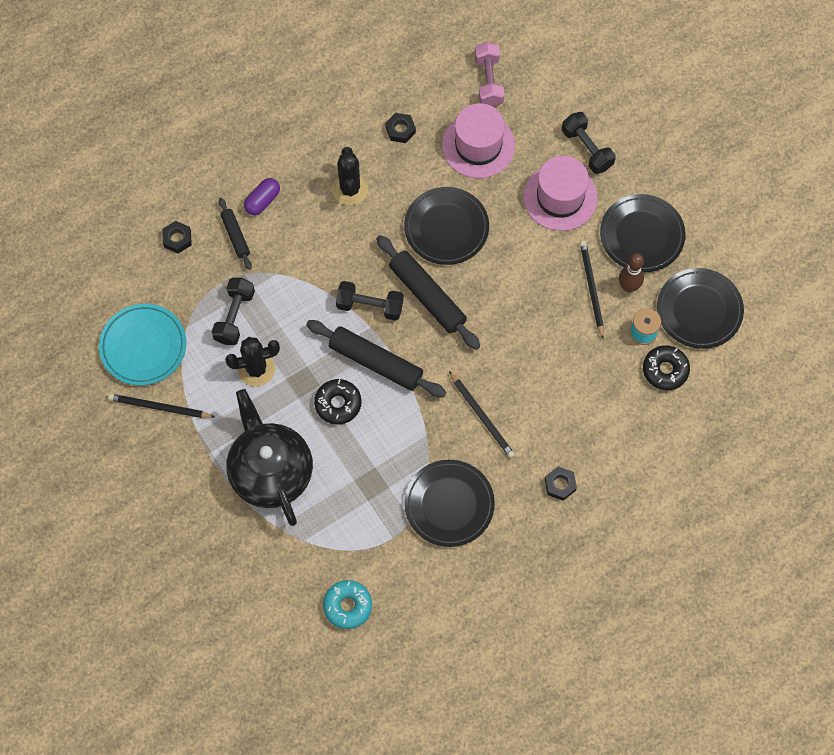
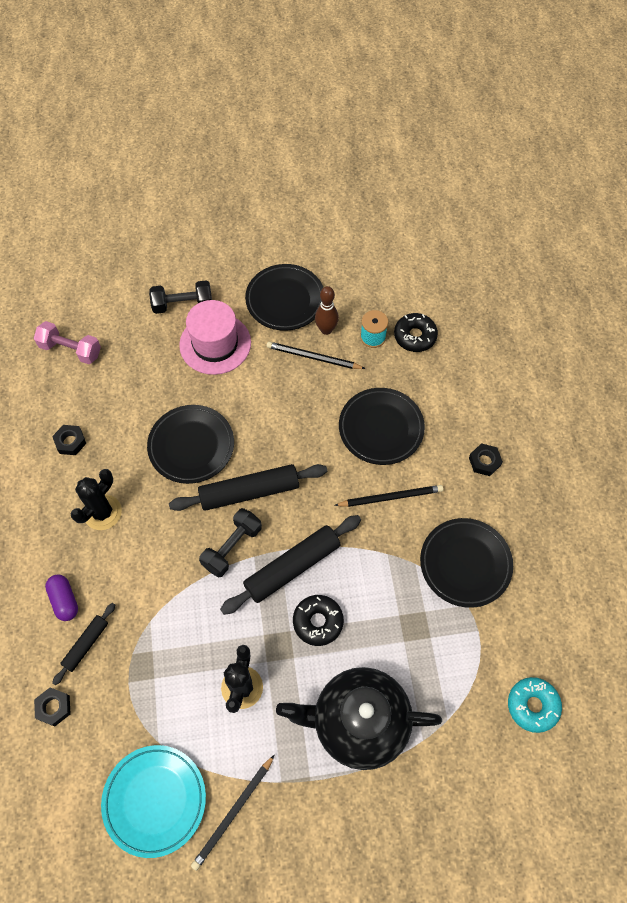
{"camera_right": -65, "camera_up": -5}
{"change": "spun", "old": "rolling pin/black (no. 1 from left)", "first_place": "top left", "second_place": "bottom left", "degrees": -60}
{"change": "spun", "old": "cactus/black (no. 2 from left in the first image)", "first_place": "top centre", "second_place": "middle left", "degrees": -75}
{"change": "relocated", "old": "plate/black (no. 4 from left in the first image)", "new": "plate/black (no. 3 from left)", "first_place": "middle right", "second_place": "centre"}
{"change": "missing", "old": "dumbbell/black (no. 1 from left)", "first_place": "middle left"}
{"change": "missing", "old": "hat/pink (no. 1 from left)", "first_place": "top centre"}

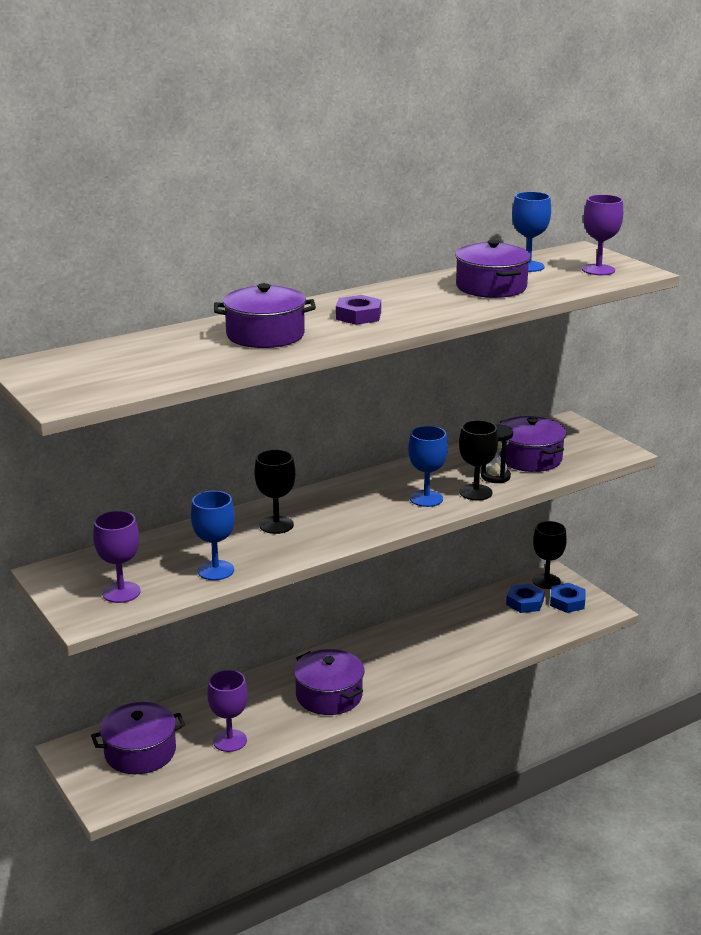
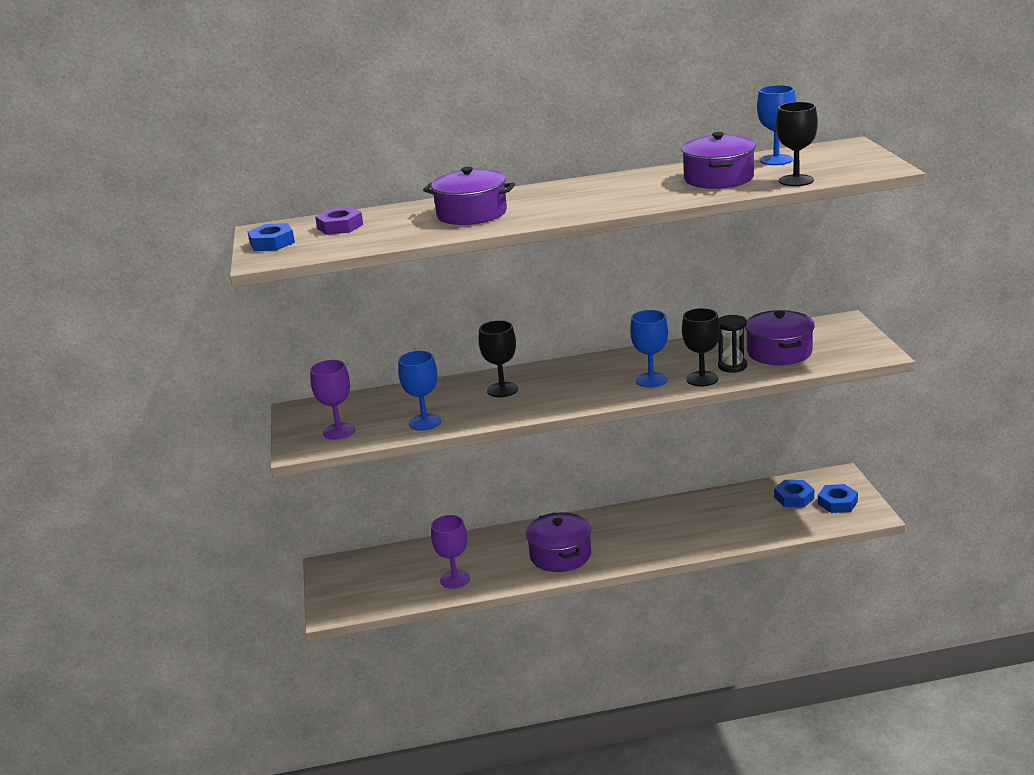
{"camera_right": 25, "camera_up": 0}
{"change": "appeared", "new": "nut/blue (no. 1 from left)", "second_place": "top left"}
{"change": "relocated", "old": "nut/purple", "first_place": "top centre", "second_place": "top left"}
{"change": "relocated", "old": "goblet/black (no. 3 from left)", "first_place": "middle right", "second_place": "top right"}
{"change": "missing", "old": "pot/purple (no. 1 from left)", "first_place": "bottom left"}
{"change": "missing", "old": "goblet/purple (no. 3 from left)", "first_place": "top right"}

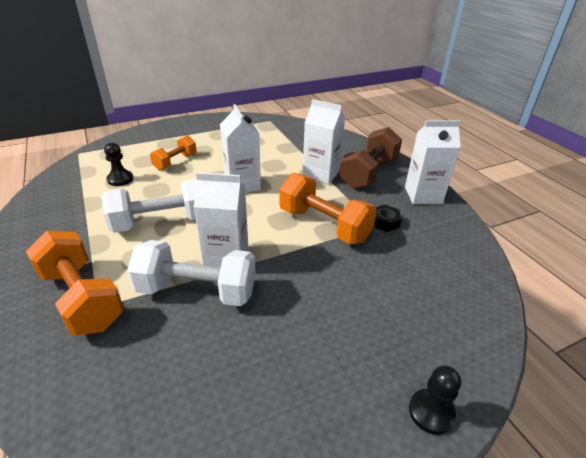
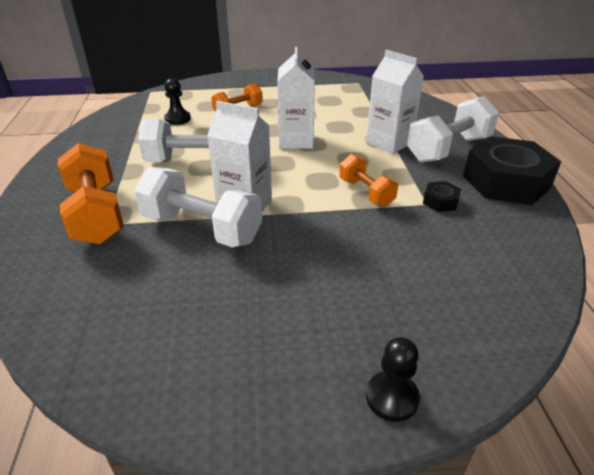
{"camera_right": 20, "camera_up": 0}
{"change": "size", "old": "dumbbell/orange (no. 3 from left)", "first_place": "centre", "second_place": "centre", "factor": 0.59}
{"change": "colour", "old": "dumbbell/brown", "new": "dumbbell/white (no. 3 from left)", "first_place": "centre", "second_place": "top right"}
{"change": "exchanged", "old": "carton/white (no. 4 from left)", "new": "nut/black (no. 2 from left)", "first_place": "middle right", "second_place": "middle right"}

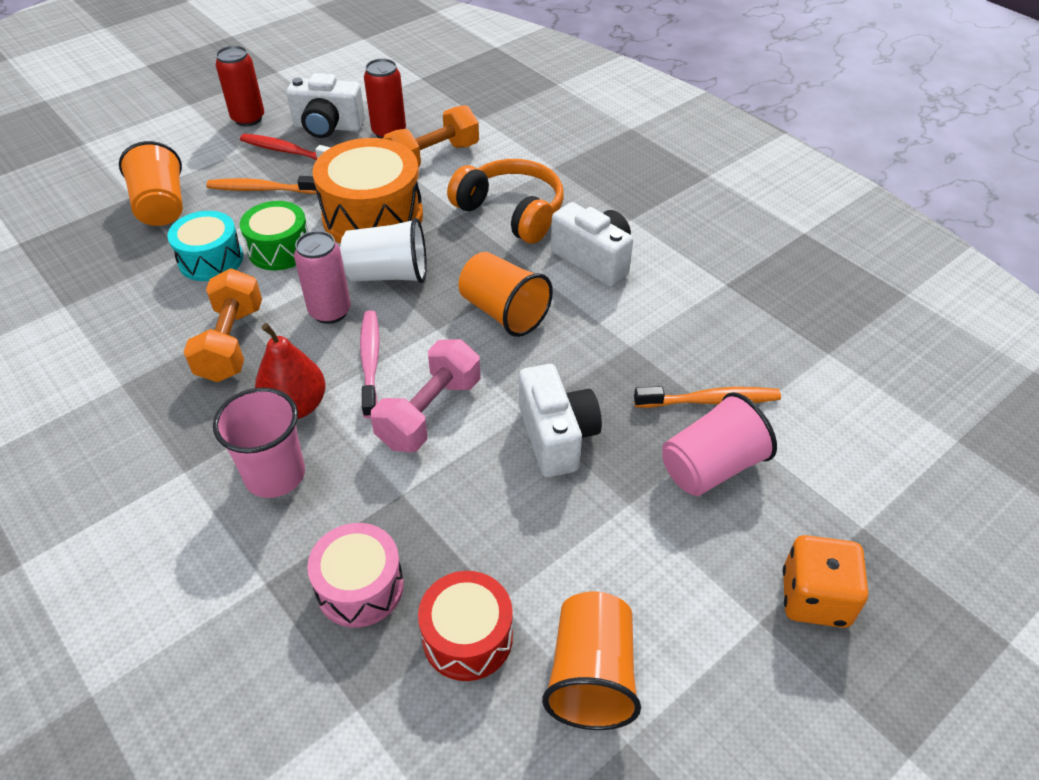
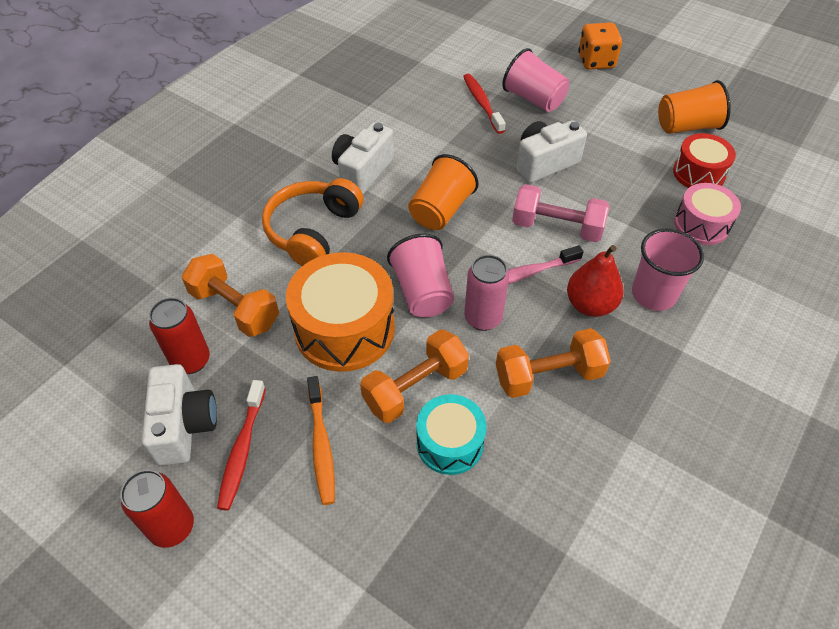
{"camera_right": -105, "camera_up": 5}
{"change": "exchanged", "old": "drum/green", "new": "dumbbell/orange (no. 2 from left)", "first_place": "top left", "second_place": "centre"}
{"change": "colour", "old": "cup/white", "new": "cup/pink (no. 1 from left)", "first_place": "top centre", "second_place": "centre"}
{"change": "colour", "old": "toothbrush/orange (no. 2 from left)", "new": "toothbrush/red (no. 2 from left)", "first_place": "middle right", "second_place": "top centre"}
{"change": "missing", "old": "cup/orange (no. 1 from left)", "first_place": "top left"}

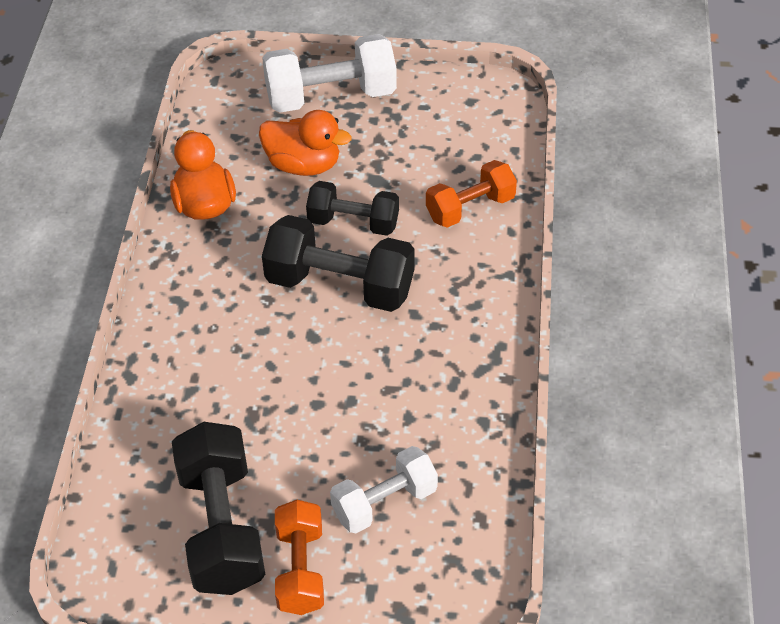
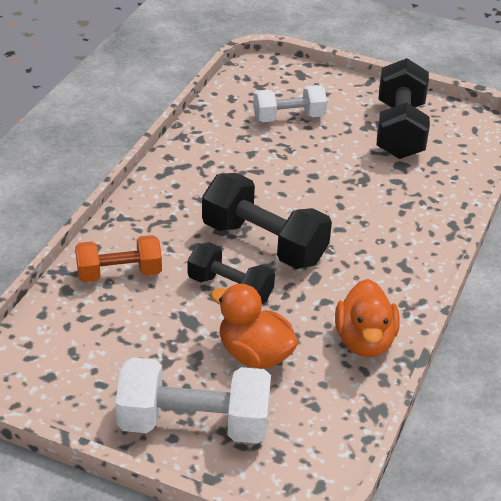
{"camera_right": -165, "camera_up": -10}
{"change": "missing", "old": "dumbbell/orange (no. 1 from left)", "first_place": "bottom centre"}

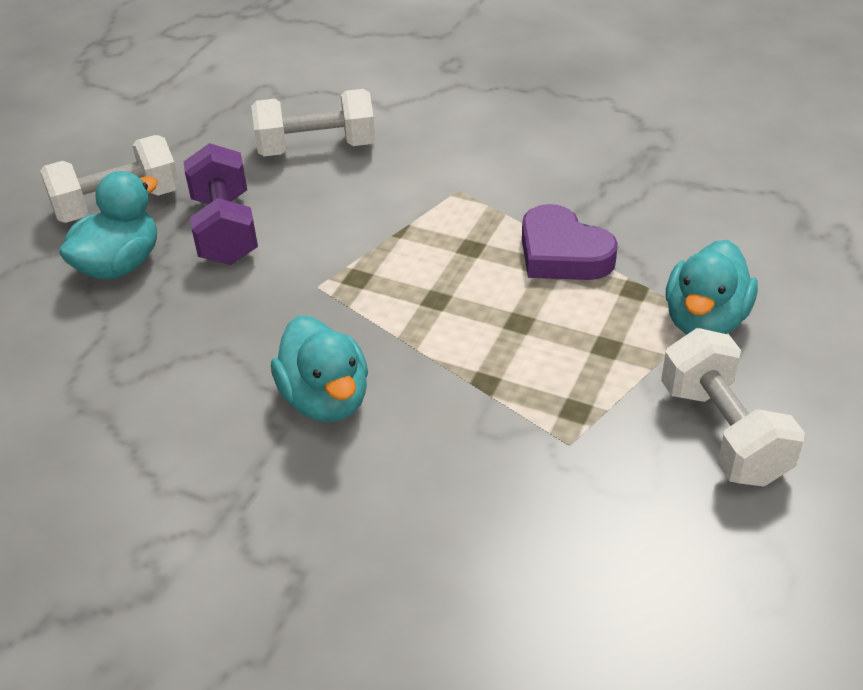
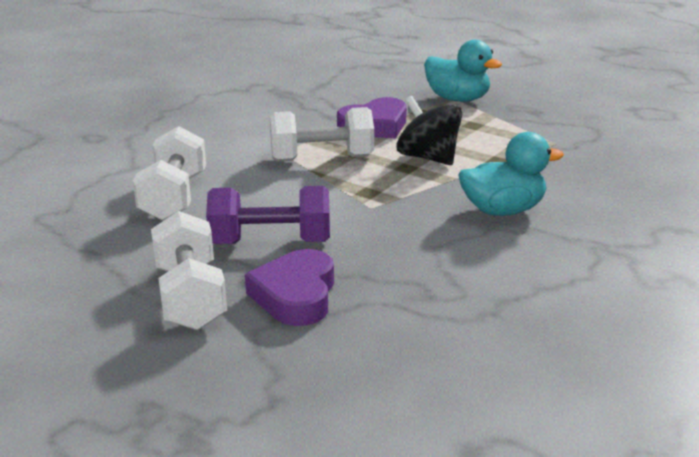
{"camera_right": -80, "camera_up": -15}
{"change": "exchanged", "old": "duck/turquoise (no. 1 from left)", "new": "heart/purple (no. 1 from left)", "first_place": "top left", "second_place": "centre"}
{"change": "relocated", "old": "dumbbell/white (no. 3 from left)", "first_place": "middle right", "second_place": "top centre"}
{"change": "appeared", "new": "spinning top/black", "second_place": "top centre"}

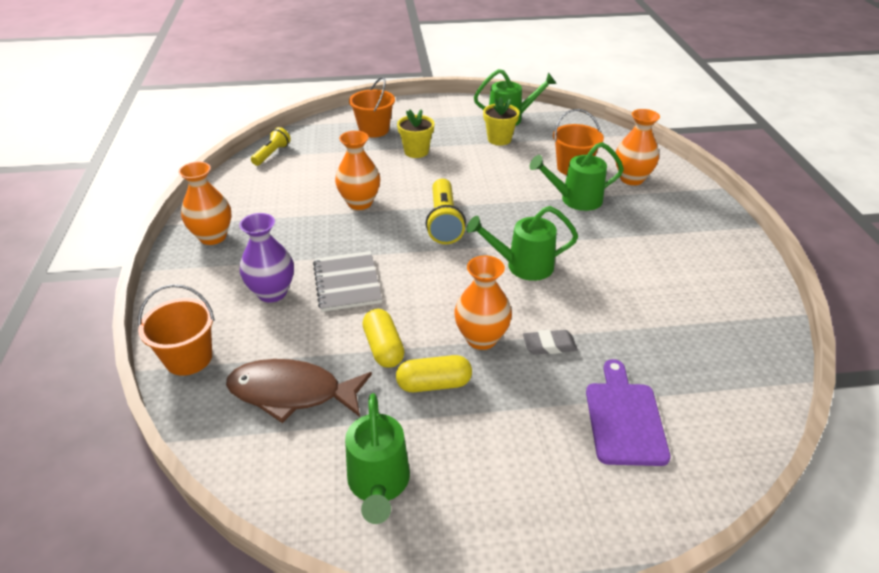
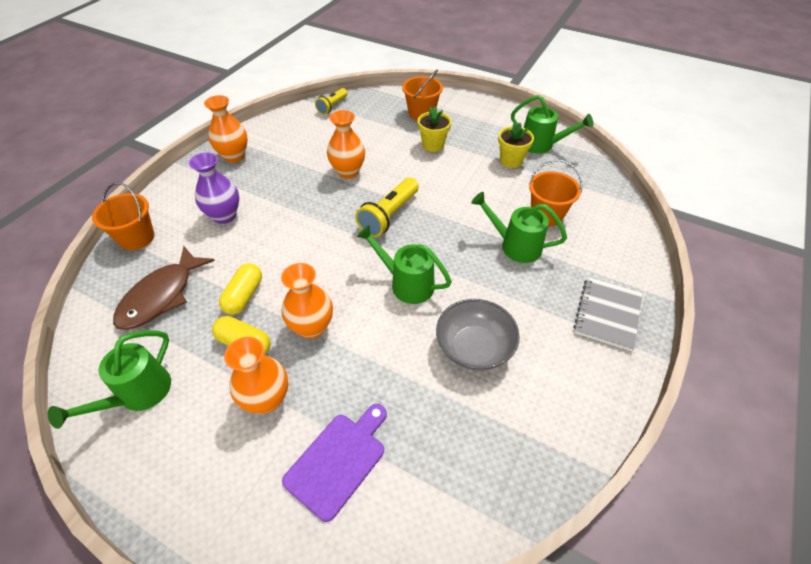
{"camera_right": 35, "camera_up": 10}
{"change": "spun", "old": "fish/brown", "first_place": "bottom centre", "second_place": "middle left", "degrees": -105}
{"change": "relocated", "old": "vase/orange (no. 4 from left in the first image)", "new": "vase/orange (no. 2 from left)", "first_place": "top right", "second_place": "middle left"}
{"change": "spun", "old": "flashlight/yellow (no. 1 from left)", "first_place": "top left", "second_place": "top centre", "degrees": 150}
{"change": "appeared", "new": "bowl/grey", "second_place": "centre"}
{"change": "relocated", "old": "notebook/grey", "first_place": "centre", "second_place": "middle right"}
{"change": "missing", "old": "eraser/grey", "first_place": "centre"}

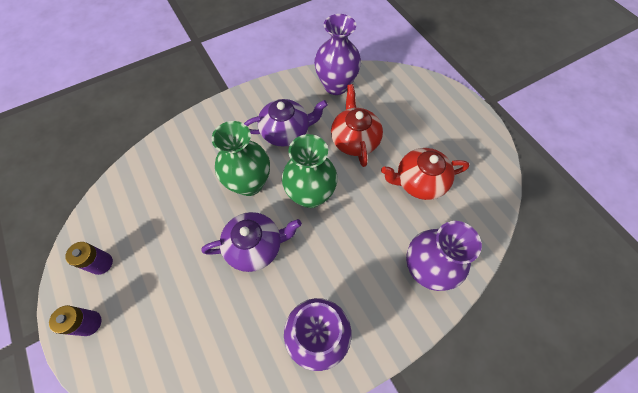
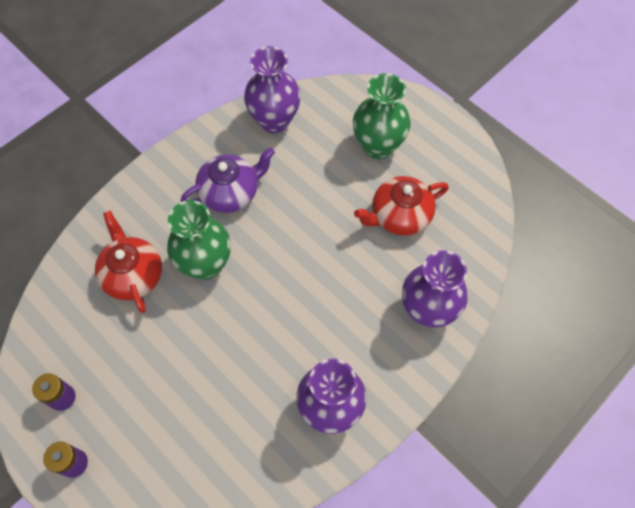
{"camera_right": -15, "camera_up": 0}
{"change": "relocated", "old": "teapot/red (no. 1 from left)", "first_place": "top centre", "second_place": "middle left"}
{"change": "relocated", "old": "vase/green (no. 2 from left)", "first_place": "centre", "second_place": "top centre"}
{"change": "missing", "old": "teapot/purple (no. 1 from left)", "first_place": "centre"}

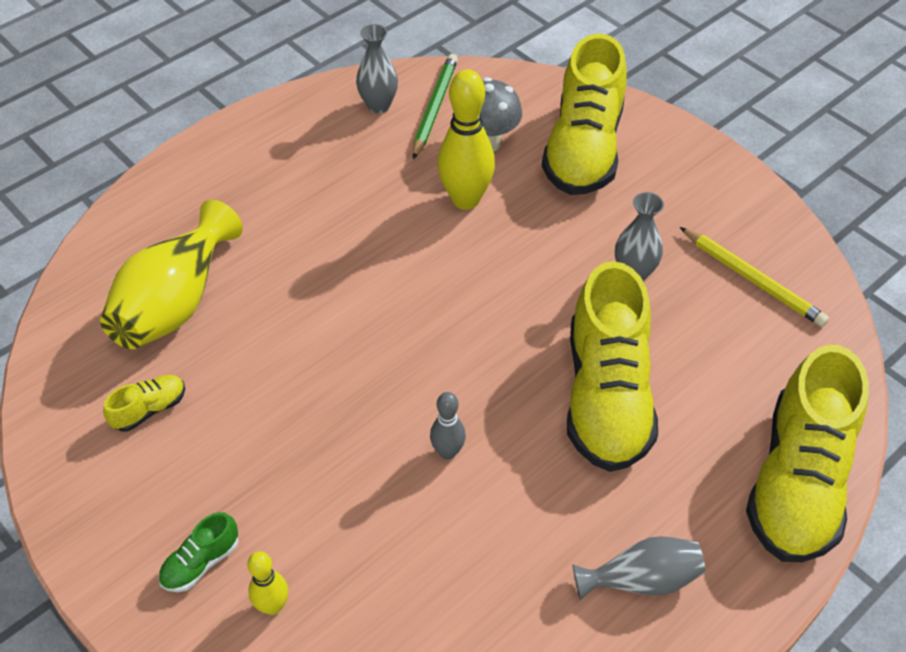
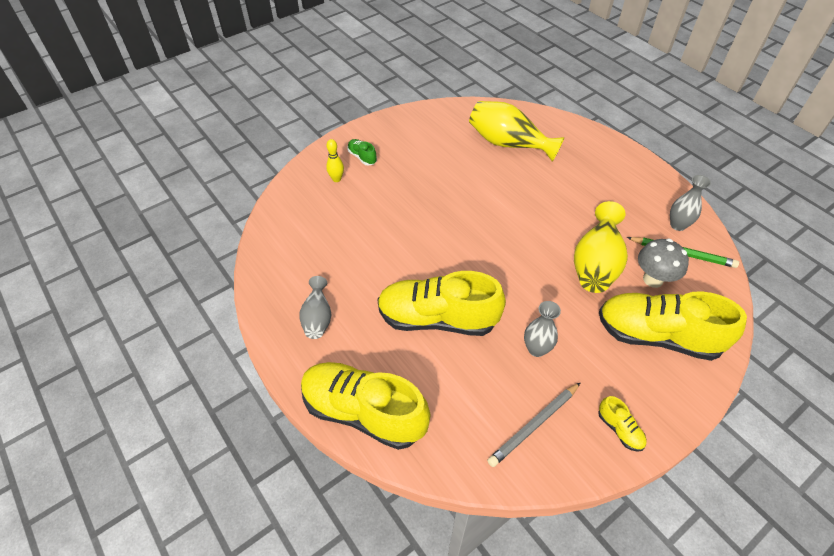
{"camera_right": 95, "camera_up": 0}
{"change": "colour", "old": "pencil/yellow", "new": "pencil/grey", "first_place": "middle right", "second_place": "bottom centre"}
{"change": "exchanged", "old": "bowling pin/yellow (no. 2 from left)", "new": "vase/yellow (no. 2 from left)", "first_place": "top centre", "second_place": "middle right"}
{"change": "relocated", "old": "shoe/yellow (no. 1 from left in the first image)", "new": "shoe/yellow (no. 3 from left)", "first_place": "middle left", "second_place": "bottom right"}
{"change": "missing", "old": "bowling pin/grey", "first_place": "centre"}

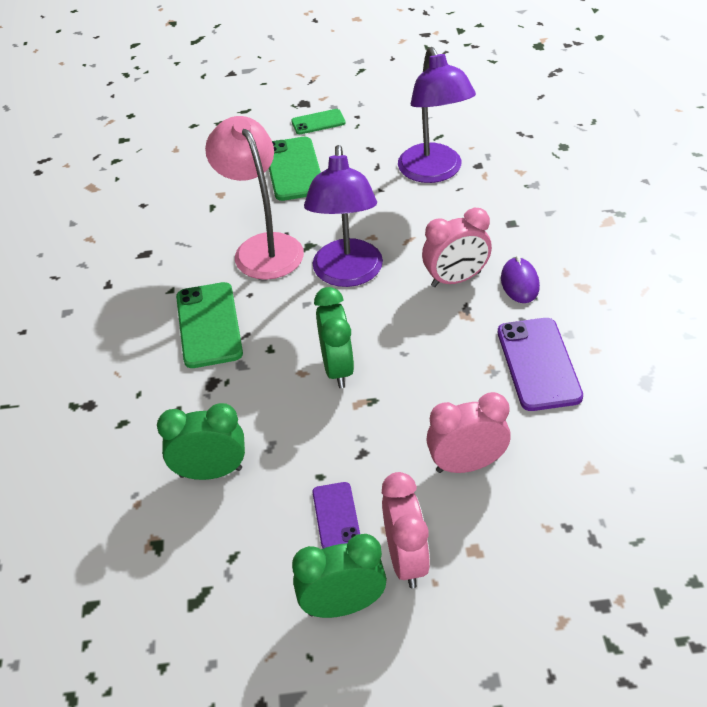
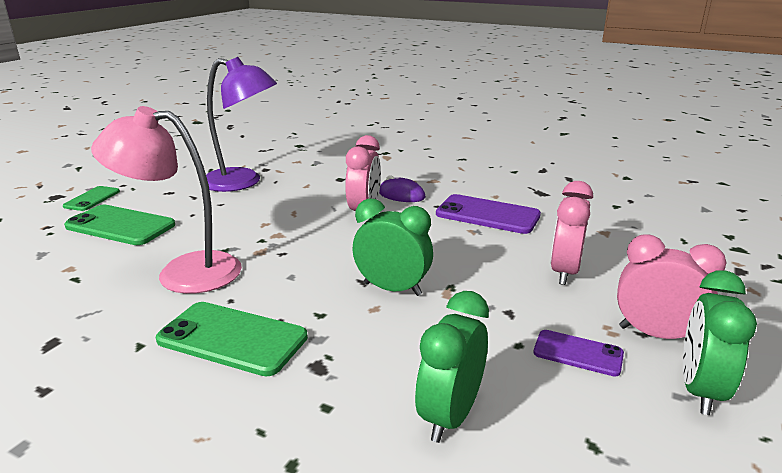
{"camera_right": -60, "camera_up": -20}
{"change": "missing", "old": "lamp/purple (no. 1 from left)", "first_place": "top centre"}

